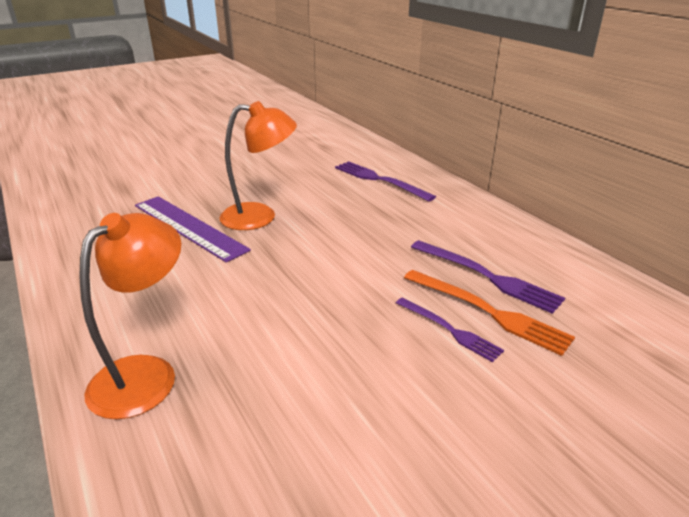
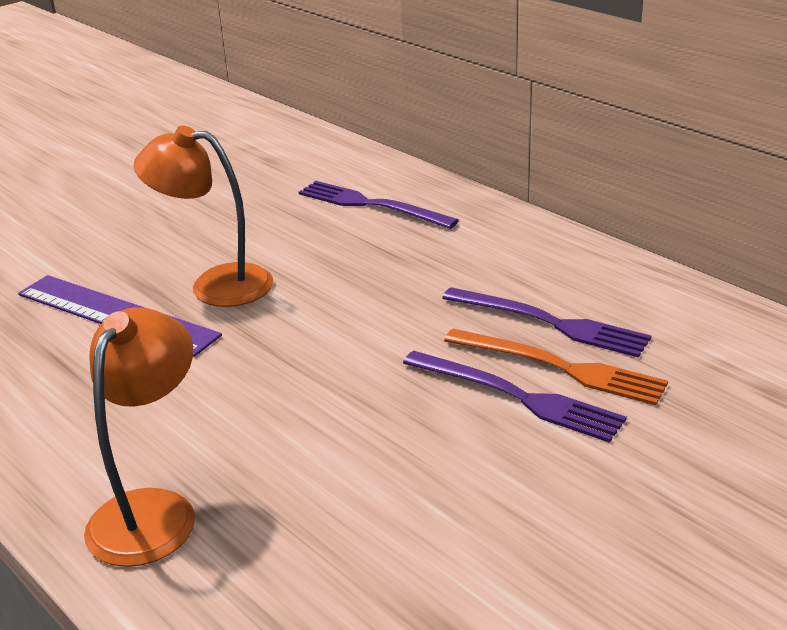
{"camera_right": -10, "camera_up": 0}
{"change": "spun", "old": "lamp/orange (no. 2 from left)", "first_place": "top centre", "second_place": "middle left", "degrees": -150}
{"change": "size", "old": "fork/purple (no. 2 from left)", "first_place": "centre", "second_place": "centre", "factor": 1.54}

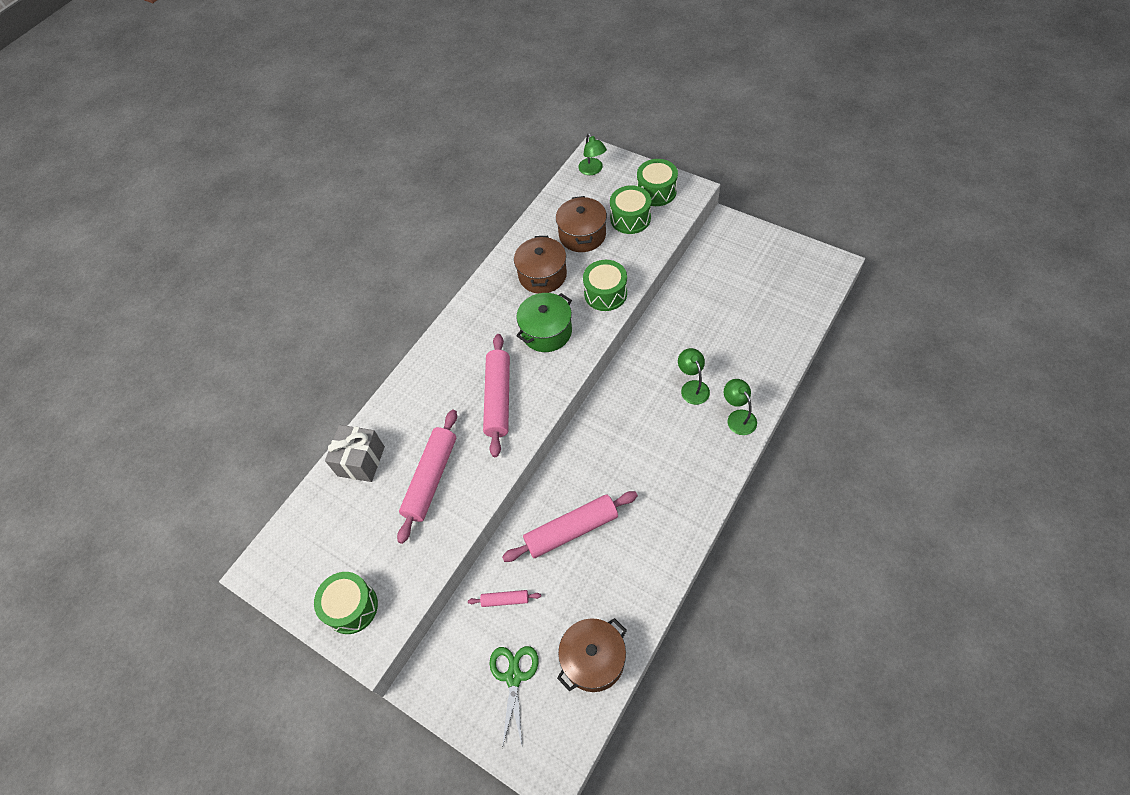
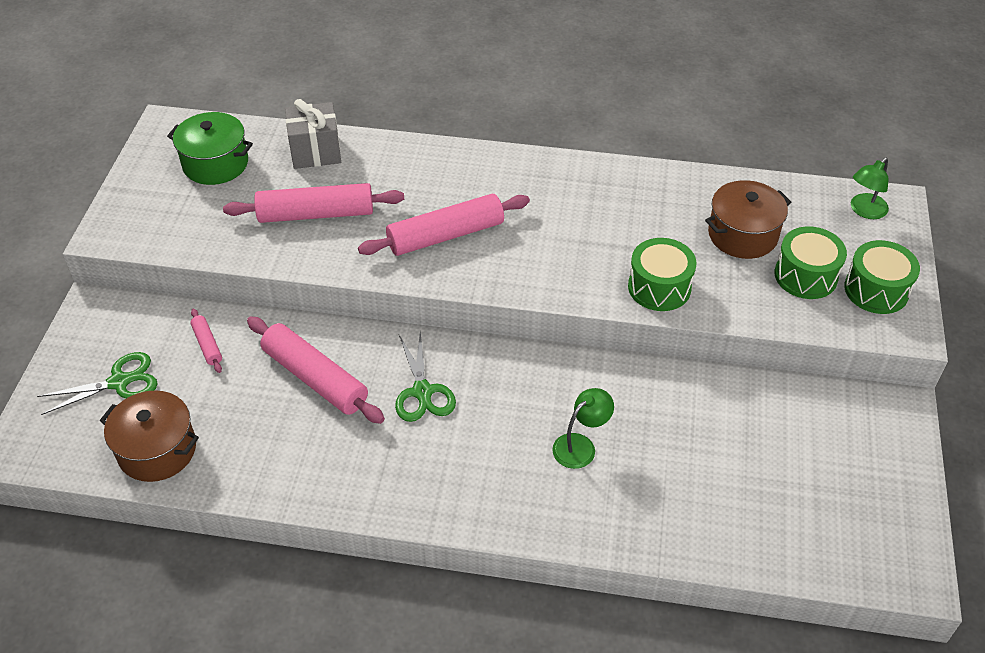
{"camera_right": 60, "camera_up": -10}
{"change": "relocated", "old": "pot/green", "first_place": "centre", "second_place": "top left"}
{"change": "appeared", "new": "scissors/green (no. 2 from left)", "second_place": "centre"}
{"change": "missing", "old": "drum/green (no. 1 from left)", "first_place": "bottom left"}
{"change": "missing", "old": "pot/brown (no. 1 from left)", "first_place": "centre"}
{"change": "missing", "old": "lamp/green (no. 3 from left)", "first_place": "centre"}

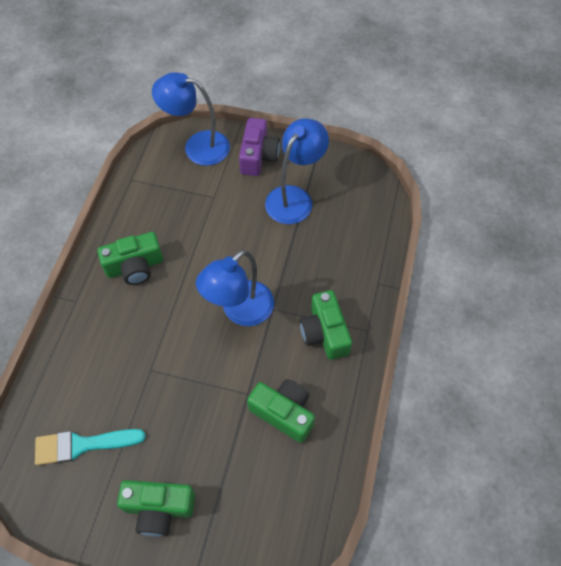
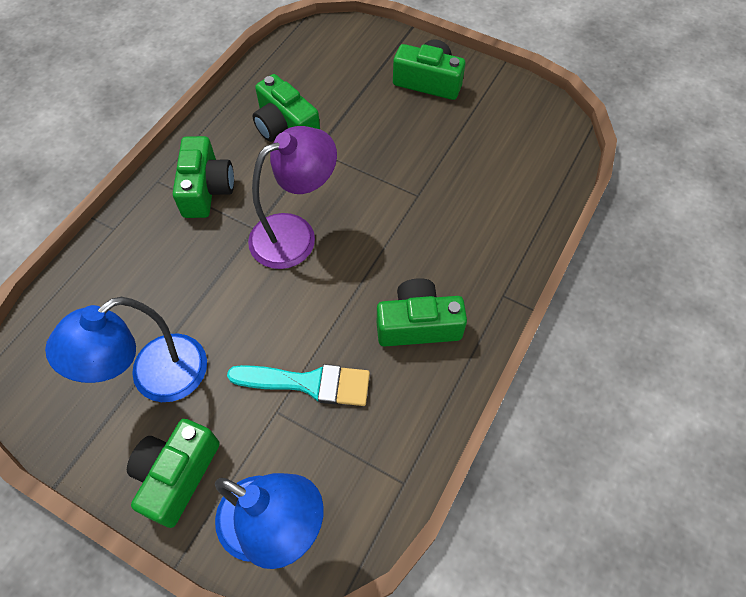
{"camera_right": -165, "camera_up": 0}
{"change": "colour", "old": "camera/purple", "new": "camera/green (no. 1 from left)", "first_place": "top centre", "second_place": "bottom left"}
{"change": "relocated", "old": "brush/turquoise", "first_place": "bottom left", "second_place": "centre"}
{"change": "colour", "old": "lamp/blue (no. 2 from left)", "new": "lamp/purple", "first_place": "centre", "second_place": "top centre"}

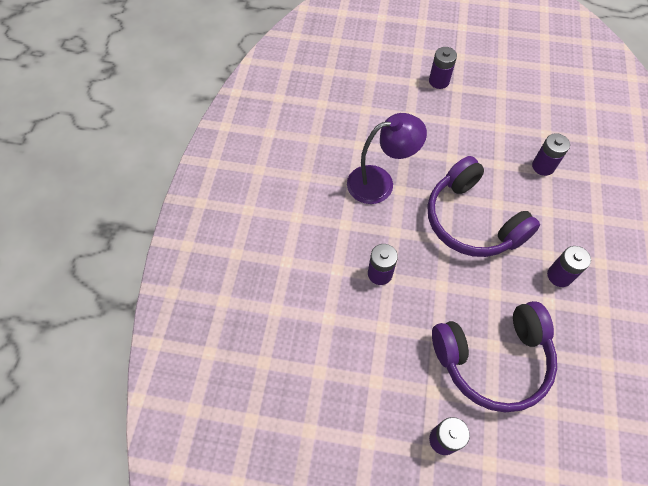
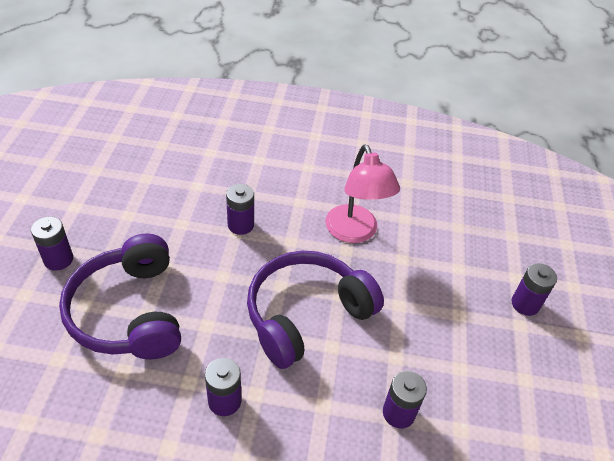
{"camera_right": 85, "camera_up": -15}
{"change": "colour", "old": "lamp/purple", "new": "lamp/pink", "first_place": "top centre", "second_place": "centre"}

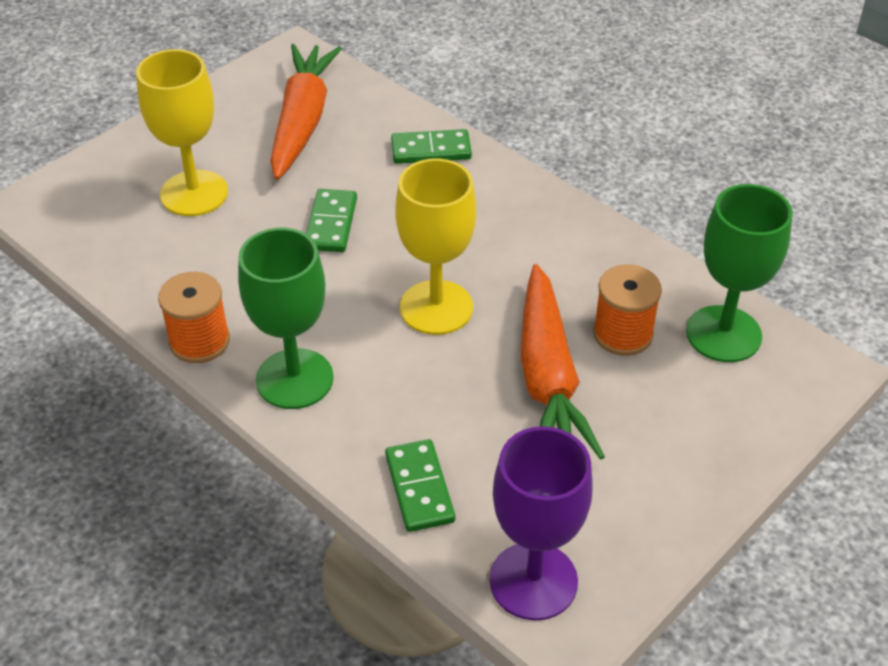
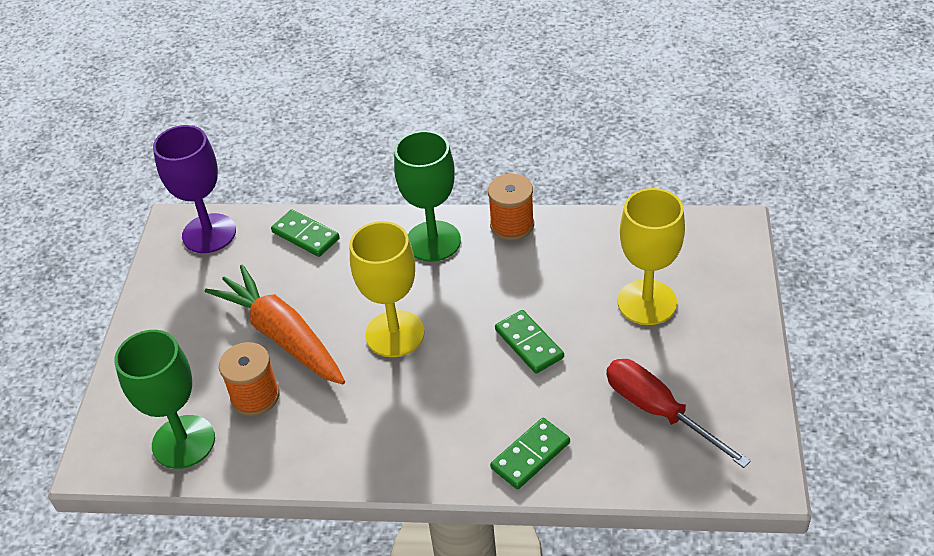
{"camera_right": 145, "camera_up": 0}
{"change": "exchanged", "old": "carrot/orange (no. 1 from left)", "new": "screwdriver/red", "first_place": "top centre", "second_place": "bottom right"}

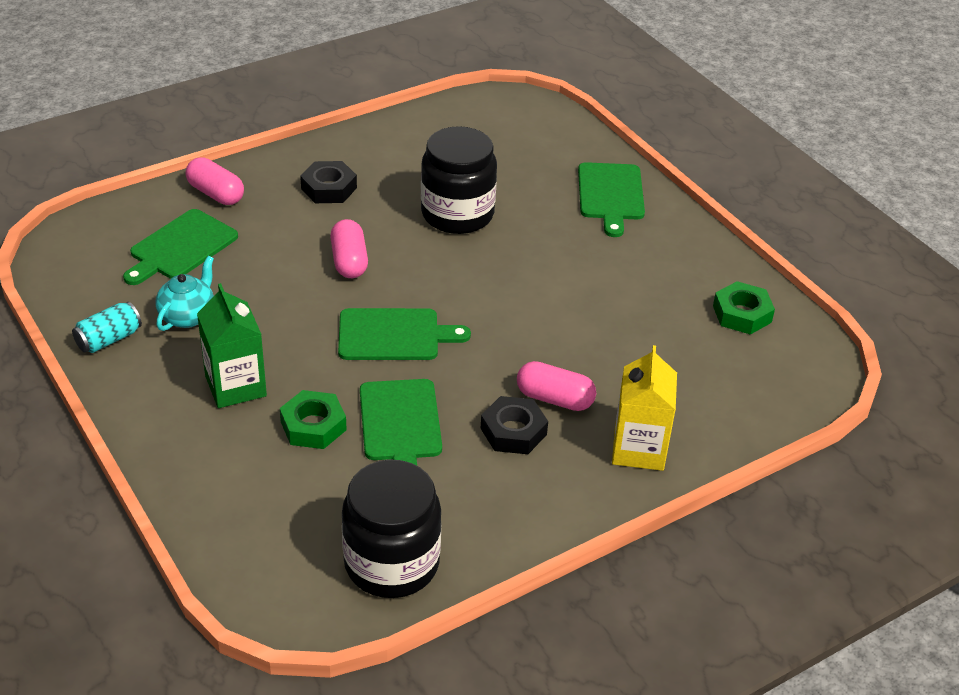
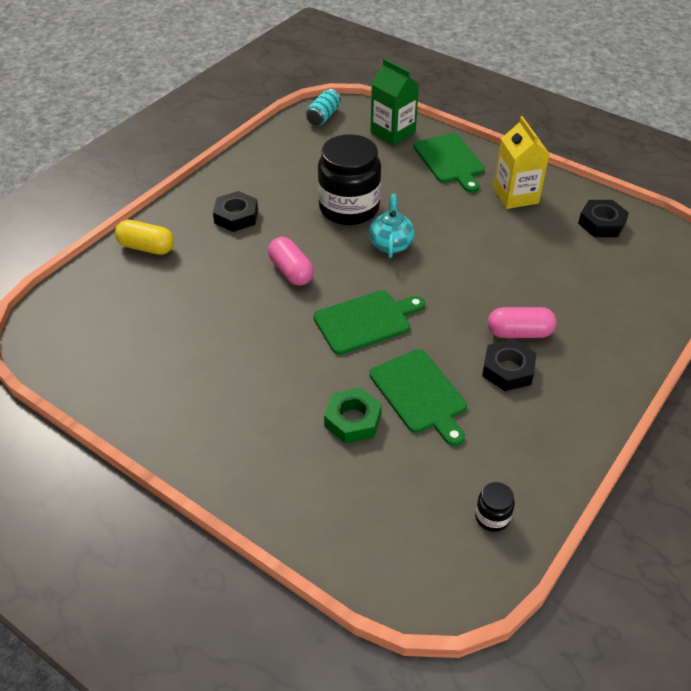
{"camera_right": -20, "camera_up": 5}
{"change": "colour", "old": "capsule/pink (no. 1 from left)", "new": "capsule/yellow", "first_place": "top left", "second_place": "middle left"}
{"change": "relocated", "old": "can/turquoise", "first_place": "middle left", "second_place": "top centre"}
{"change": "relocated", "old": "teapot/turquoise", "first_place": "middle left", "second_place": "top centre"}
{"change": "relocated", "old": "carton/green", "first_place": "middle left", "second_place": "top centre"}
{"change": "size", "old": "jar/black (no. 1 from left in the first image)", "first_place": "bottom centre", "second_place": "bottom right", "factor": 0.42}
{"change": "relocated", "old": "carton/yellow", "first_place": "middle right", "second_place": "top right"}
{"change": "colour", "old": "nut/green (no. 2 from left)", "new": "nut/black (no. 3 from left)", "first_place": "middle right", "second_place": "top right"}
{"change": "missing", "old": "cutting board/green (no. 1 from left)", "first_place": "middle left"}

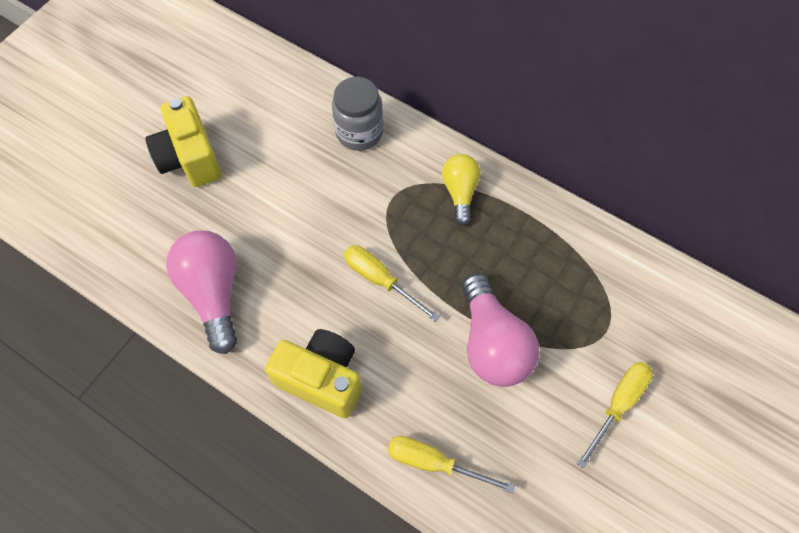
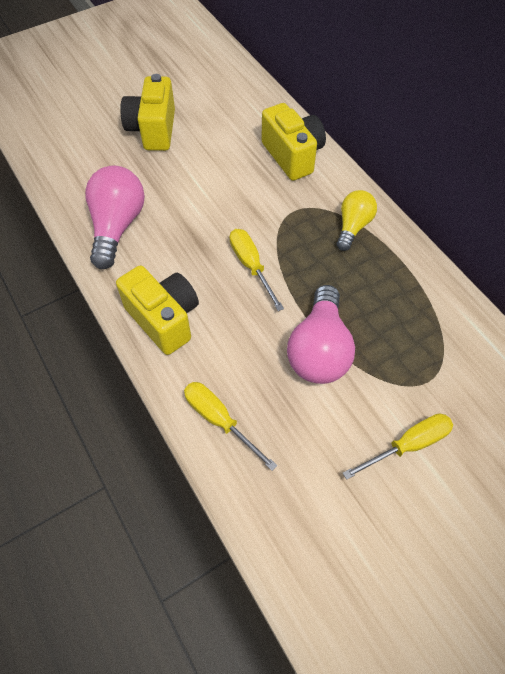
{"camera_right": 25, "camera_up": -5}
{"change": "exchanged", "old": "jar/grey", "new": "camera/yellow (no. 3 from left)", "first_place": "top centre", "second_place": "top centre"}

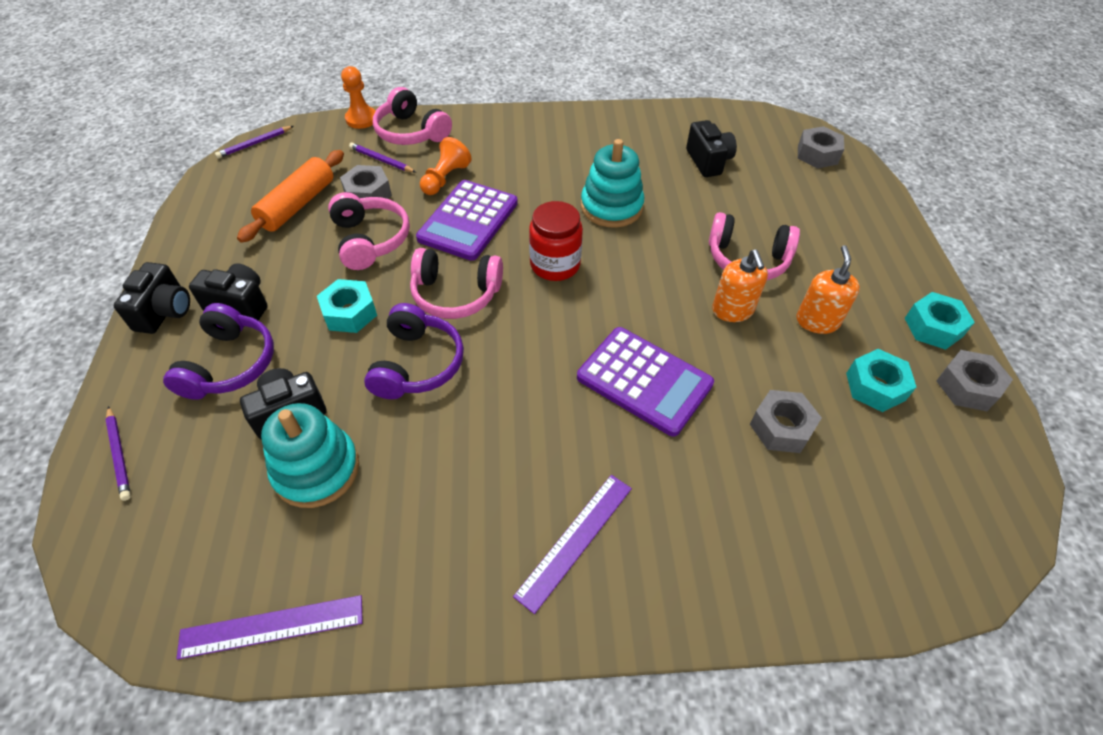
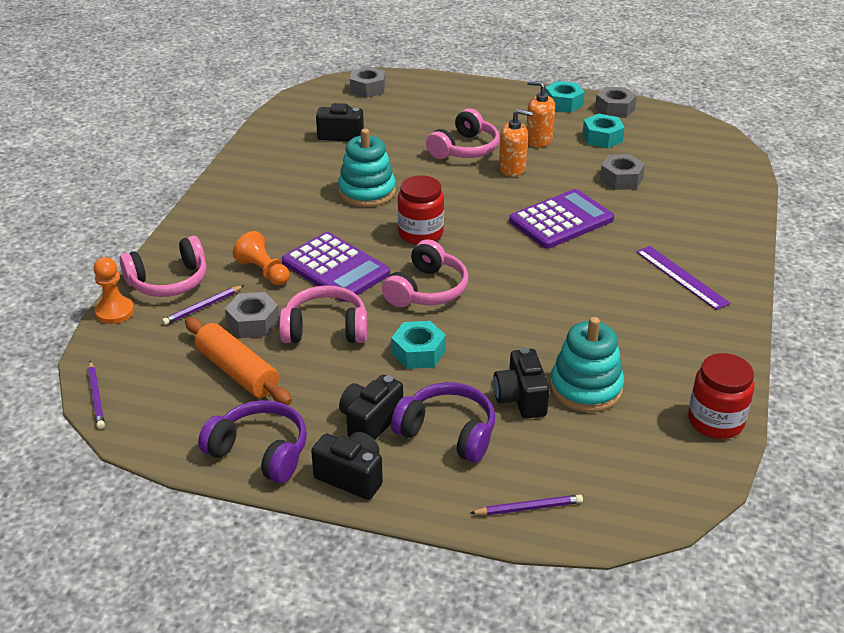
{"camera_right": -70, "camera_up": -15}
{"change": "relocated", "old": "headphones/purple (no. 2 from left in the first image)", "new": "headphones/purple (no. 1 from left)", "first_place": "centre", "second_place": "bottom left"}
{"change": "exchanged", "old": "ruler/purple (no. 1 from left)", "new": "jar/red (no. 2 from left)", "first_place": "bottom left", "second_place": "middle right"}

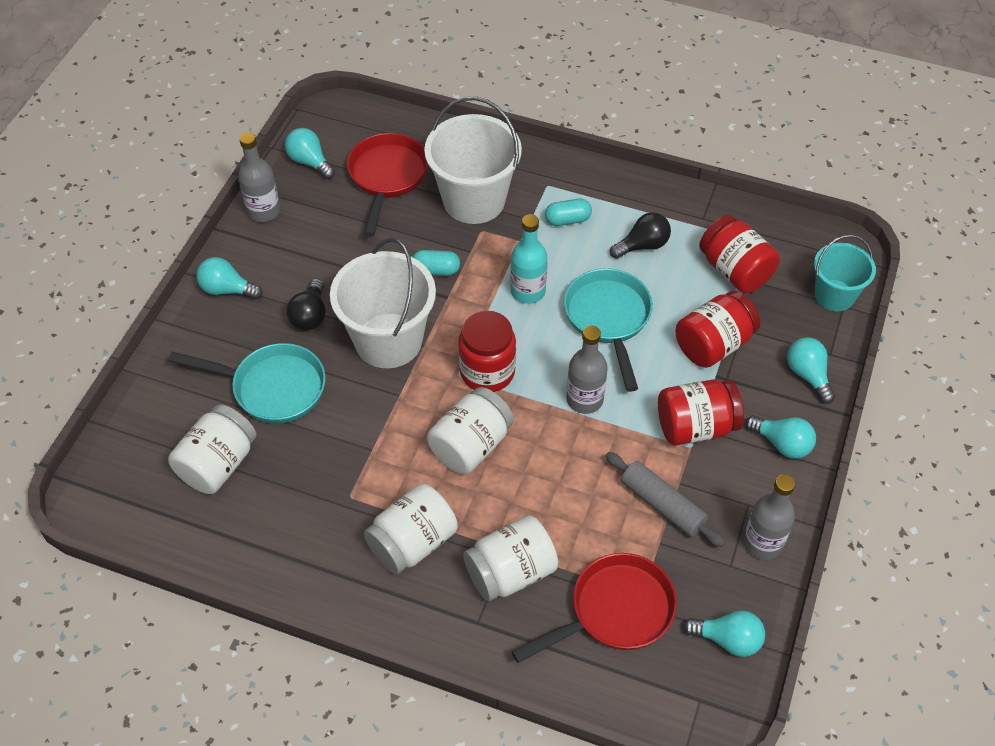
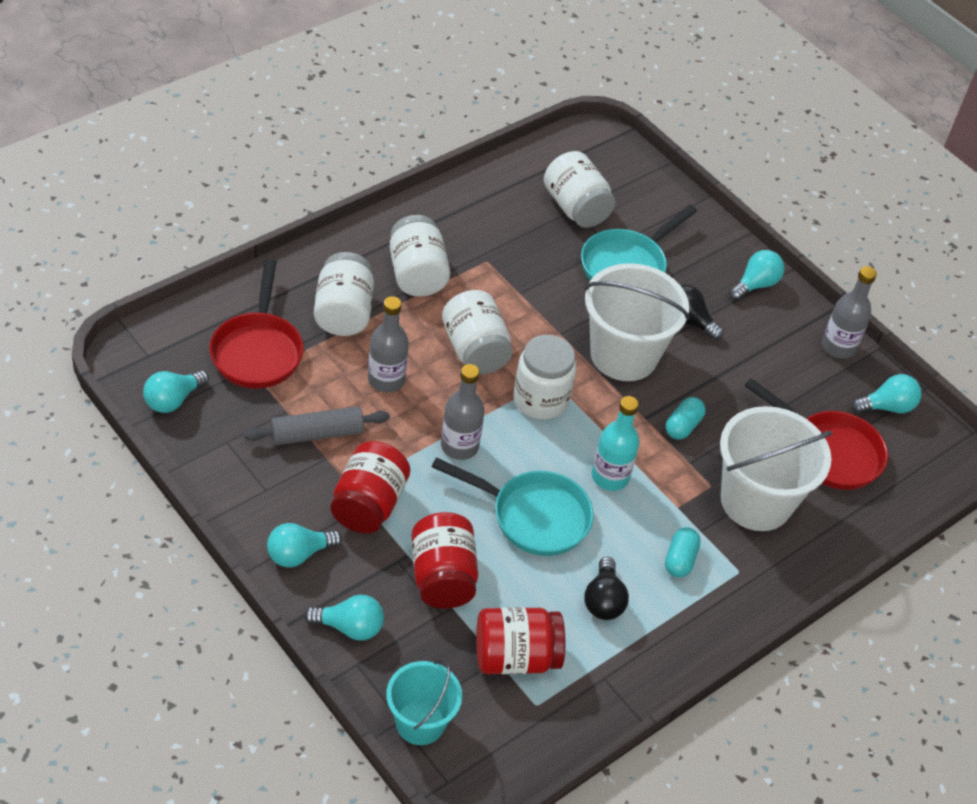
{"camera_right": 115, "camera_up": -5}
{"change": "relocated", "old": "bottle/grey (no. 3 from left in the first image)", "new": "bottle/grey (no. 1 from left)", "first_place": "bottom right", "second_place": "centre"}
{"change": "colour", "old": "jar/red (no. 1 from left)", "new": "jar/white (no. 4 from left)", "first_place": "centre", "second_place": "centre"}

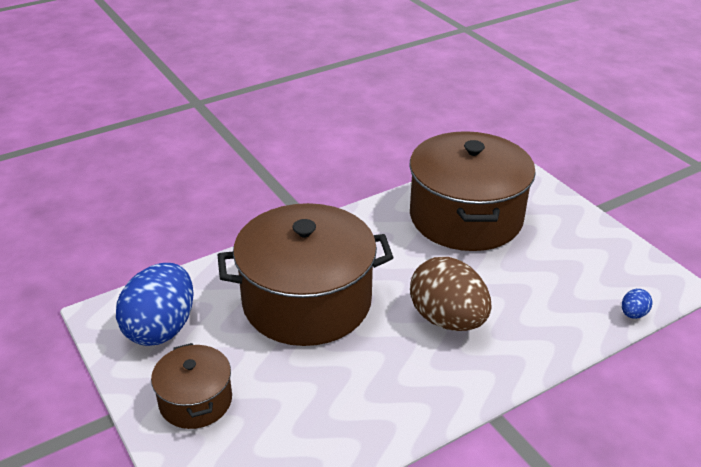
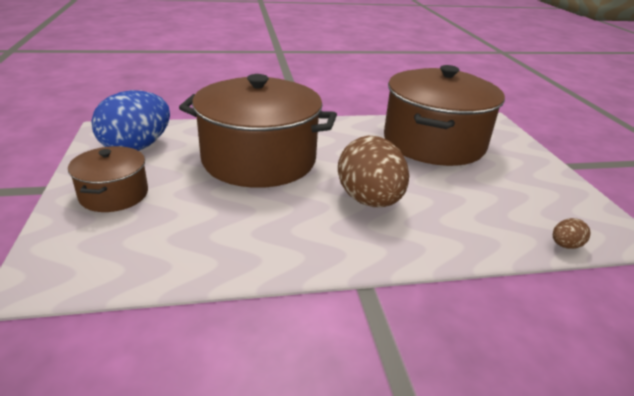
{"camera_right": 20, "camera_up": -5}
{"change": "colour", "old": "egg/blue (no. 2 from left)", "new": "egg/brown (no. 2 from left)", "first_place": "middle right", "second_place": "middle right"}

